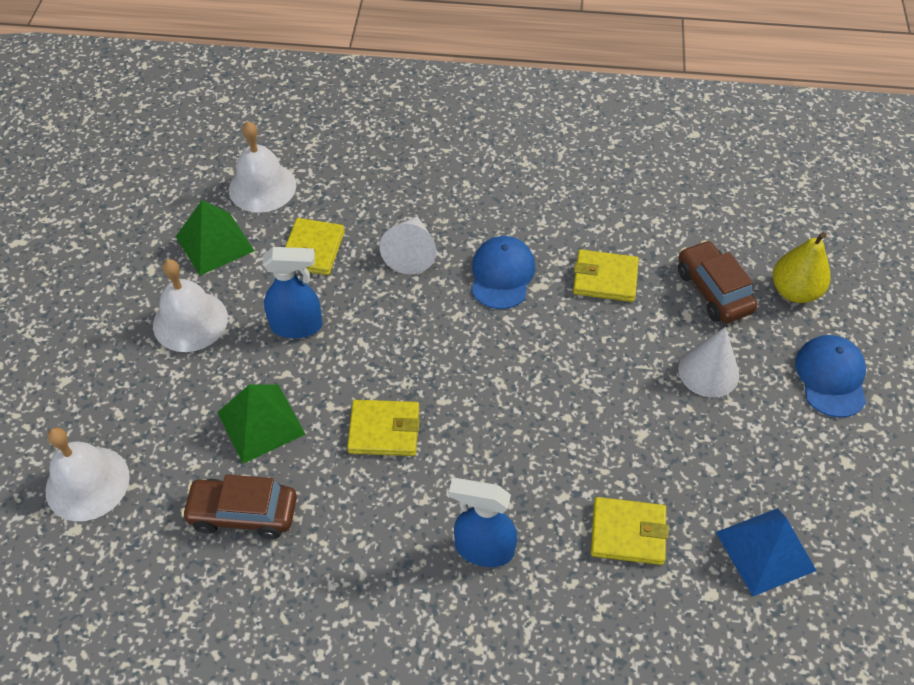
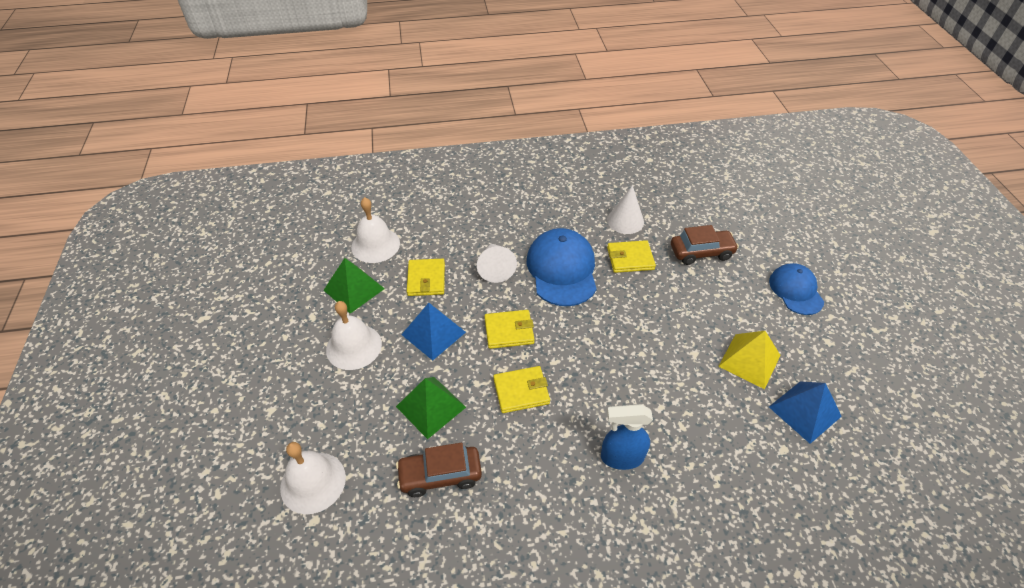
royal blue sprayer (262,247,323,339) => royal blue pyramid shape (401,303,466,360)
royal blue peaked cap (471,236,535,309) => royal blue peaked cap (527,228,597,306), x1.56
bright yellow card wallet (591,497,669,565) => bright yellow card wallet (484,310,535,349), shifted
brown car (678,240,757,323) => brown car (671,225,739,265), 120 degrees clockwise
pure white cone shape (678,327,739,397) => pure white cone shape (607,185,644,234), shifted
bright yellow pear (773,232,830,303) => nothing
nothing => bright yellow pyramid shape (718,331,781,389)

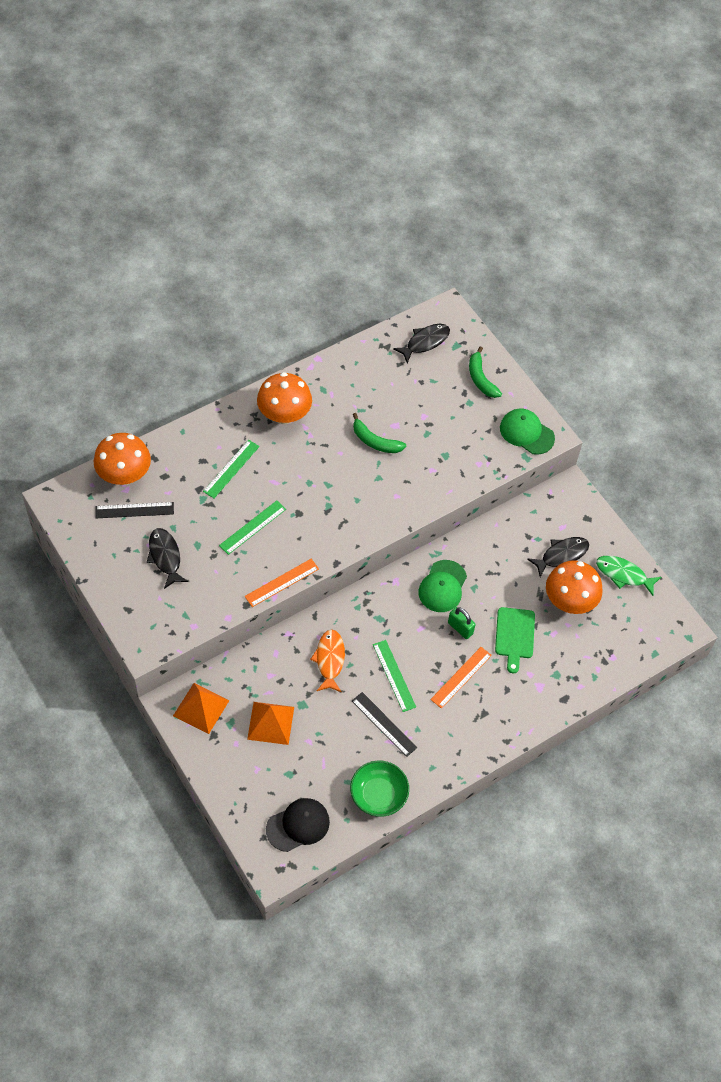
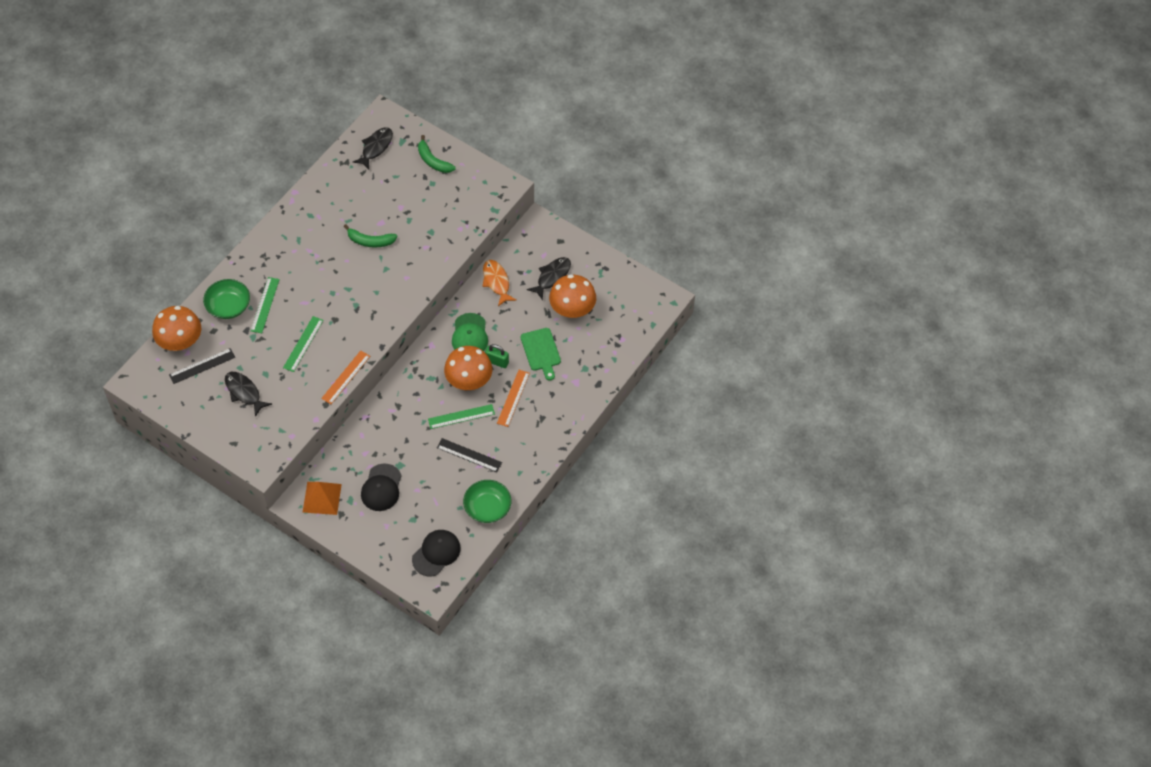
bright orange pyramid shape (247,702,294,745) => black peaked cap (361,463,402,511)
bright orange toadstool (257,372,312,424) => bright orange toadstool (444,346,492,390), shifted
bright orange fish figure (310,629,345,692) => bright orange fish figure (482,260,517,306), shifted
green straightedge (373,640,416,712) => green straightedge (428,404,495,429), 60 degrees counterclockwise
green peaked cap (500,408,555,455) => nothing
green fish figure (596,556,661,596) => nothing
nothing => green deep dish (203,279,250,319)

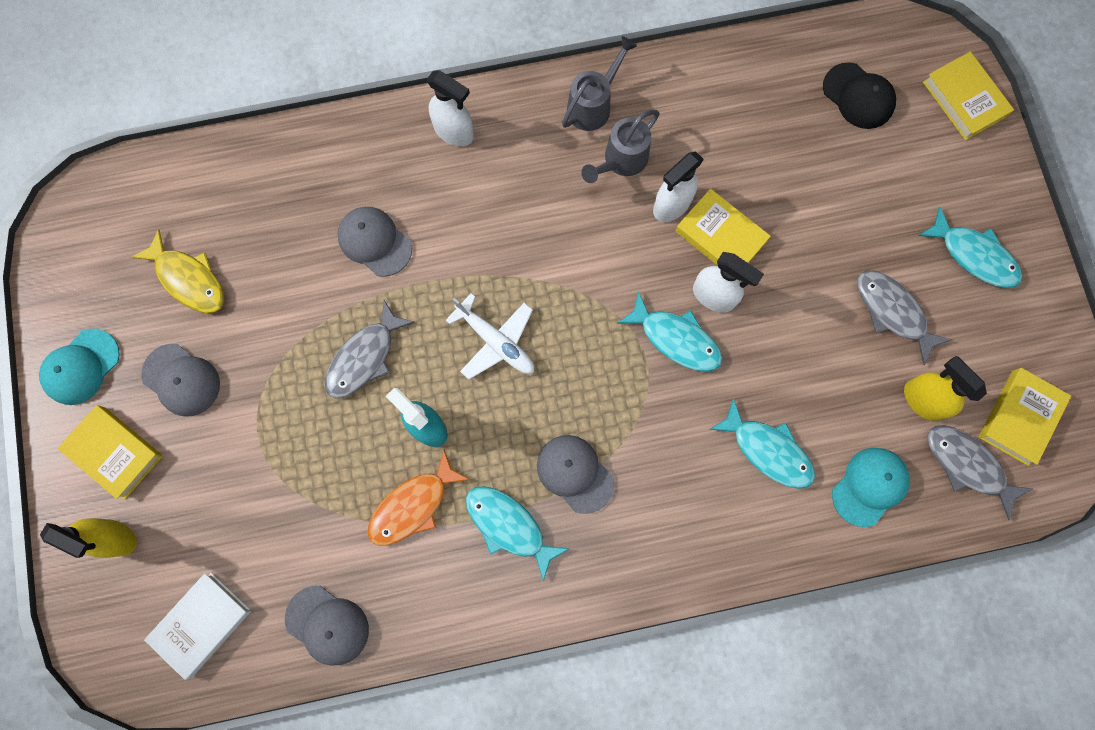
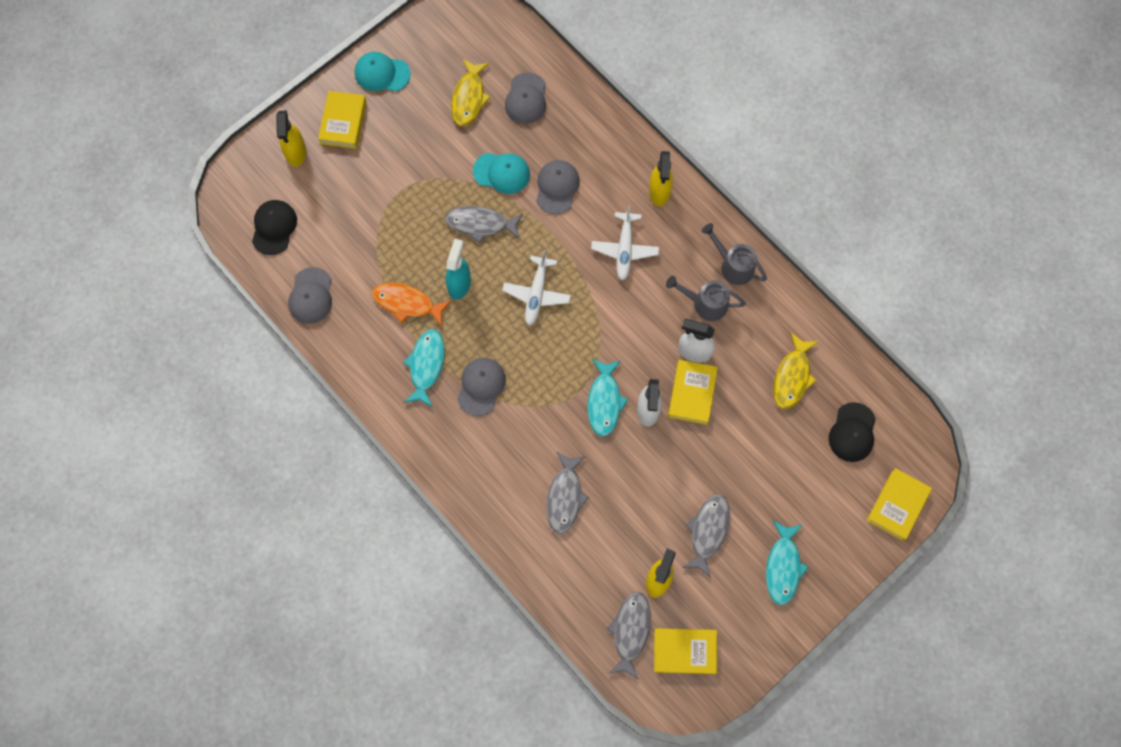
grey peaked cap (141,344,220,416) => grey peaked cap (505,72,546,124), shifted
pure white book (144,573,251,680) => black peaked cap (252,200,297,255)
pure white sprayer (427,70,474,146) => bright yellow sprayer (649,151,673,206)
grey watering pot (562,36,637,131) => grey watering pot (702,223,767,285), 150 degrees counterclockwise
teal fish figure (709,398,815,489) => grey fish figure (546,452,589,534)
teal peaked cap (832,448,910,527) => teal peaked cap (473,153,530,194), shifted
nothing => pure white toy plane (591,205,659,281)
nothing => bright yellow fish figure (774,333,819,409)

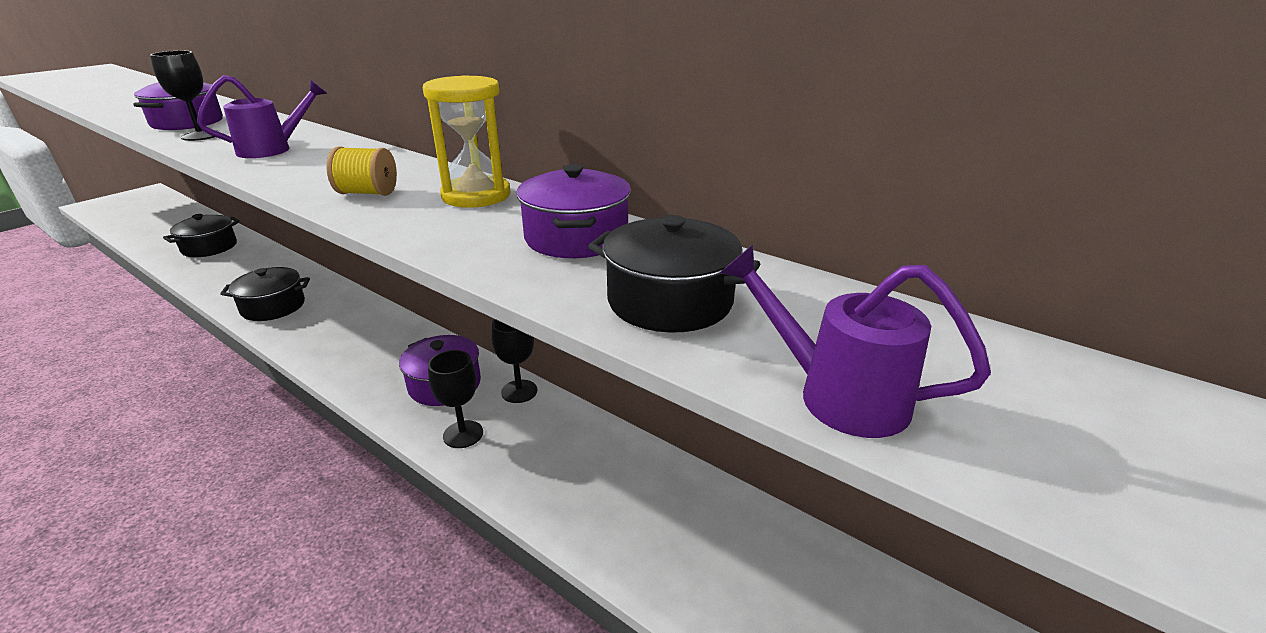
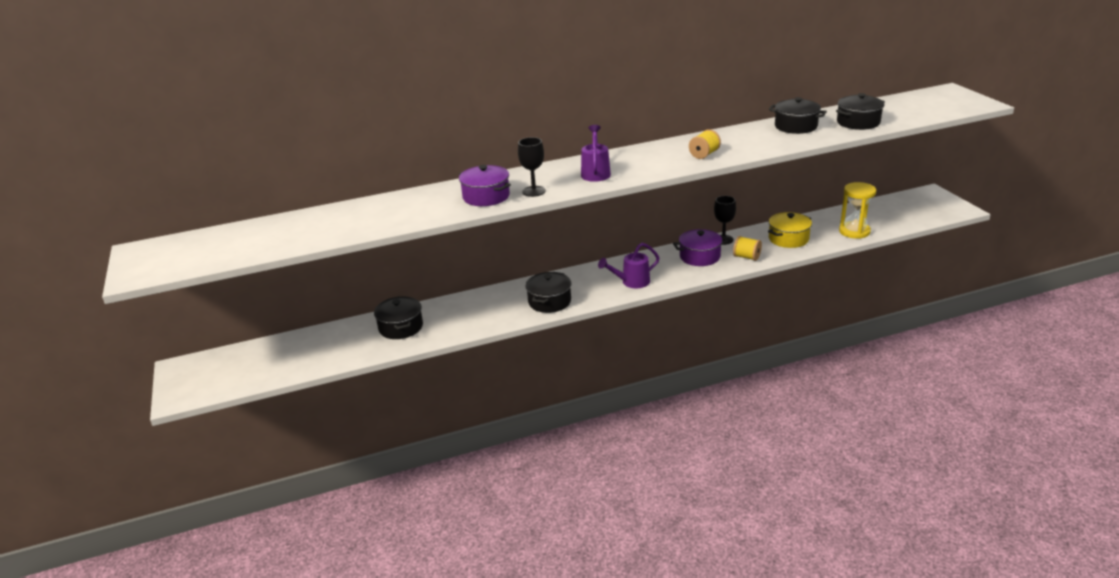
bright yellow sandglass (423,75,510,208) => bright yellow sandglass (839,182,876,239), shifted
black wine glass (428,350,483,448) => bright yellow spool (733,236,762,261)
violet pot (517,164,631,258) => black pot (769,97,827,134)
violet watering pot (720,245,991,438) => violet watering pot (598,243,660,288), shifted
nothing => bright yellow pot (768,212,812,248)

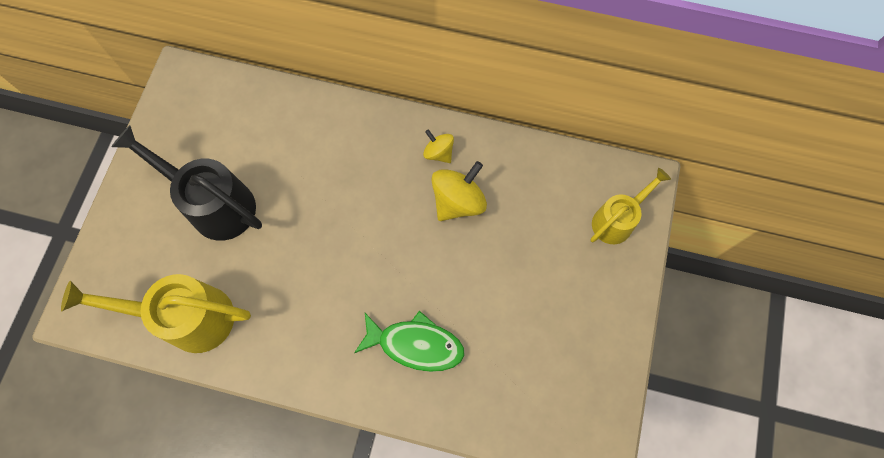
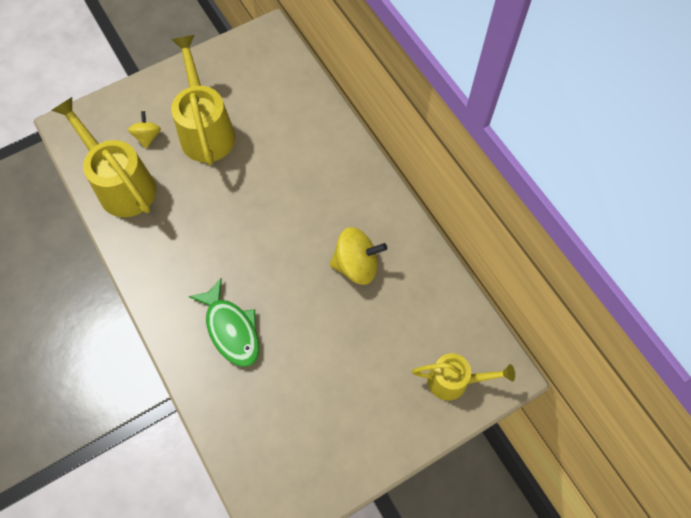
black watering pot (111,125,262,241) => bright yellow watering pot (171,35,235,165)
bright yellow toy top (423,129,454,163) => bright yellow toy top (128,111,161,149), shifted

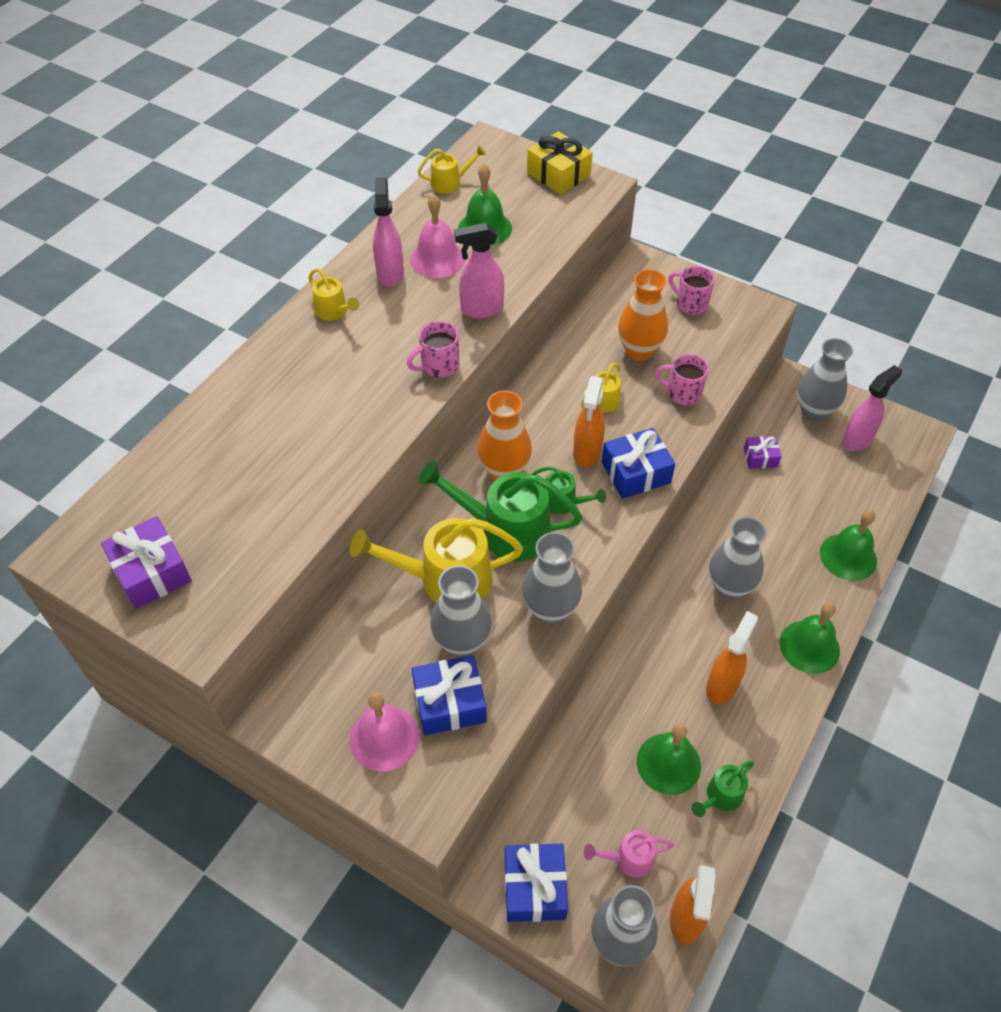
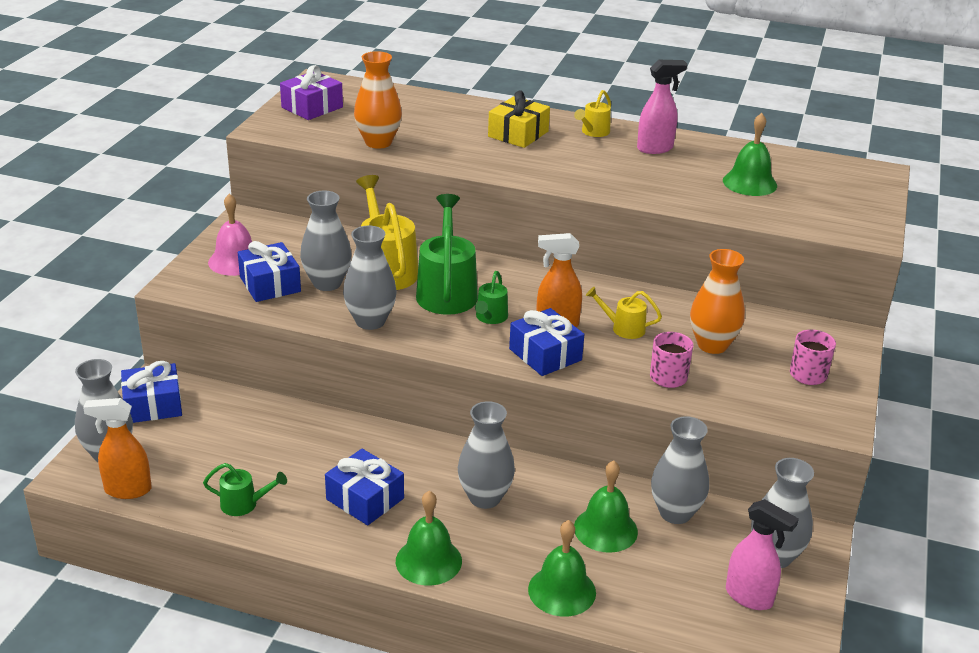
rosy tea mug (407,321,459,378) => nothing
rosy hand bell (410,194,465,278) => nothing
bright yellow watering pot (417,145,486,194) => nothing
rosy sprayer (454,223,504,318) => nothing
bright orange tall vase (477,390,532,480) => bright orange tall vase (354,51,402,149), shifted
bright yellow present (527,131,593,194) => bright yellow present (488,90,550,148), shifted
rosy watering pot (584,830,674,877) => nothing
green hand bell (637,724,701,795) => green hand bell (574,460,638,553), shifted
green watering pot (691,761,754,817) => green watering pot (203,463,287,516), 150 degrees clockwise
bright orange sprayer (706,611,758,704) => royal blue present (325,449,404,525)
violet present (744,436,781,469) => grey tall vase (651,416,709,524)

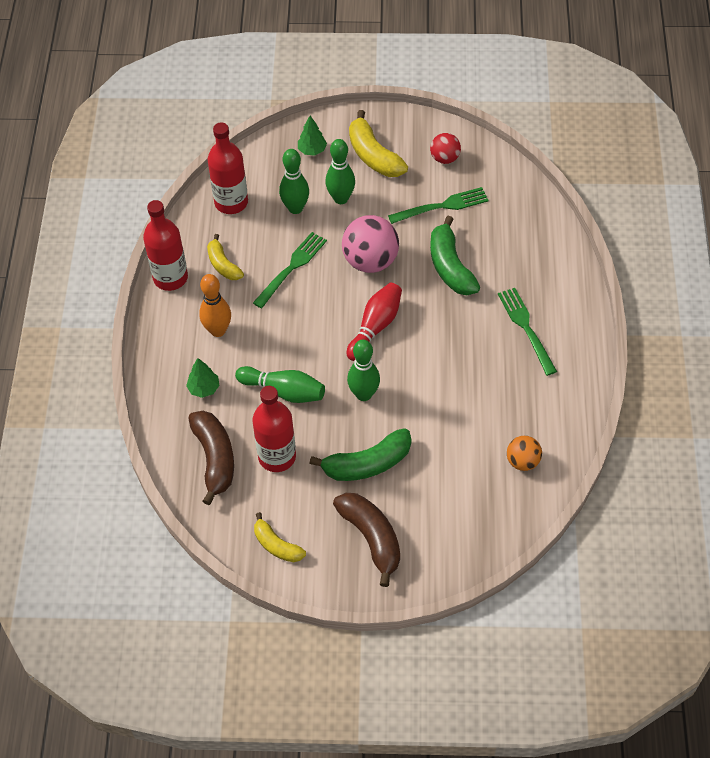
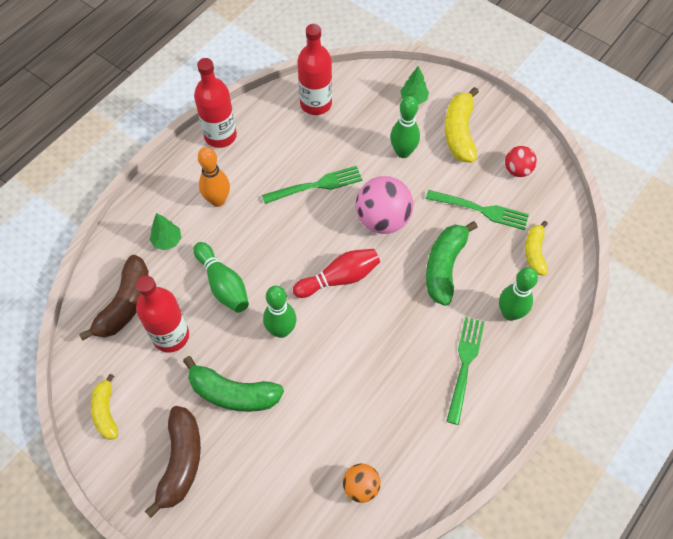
bright yellow banana (207,234,244,280) => bright yellow banana (525,221,548,276), shifted
green skittle (279,149,309,214) => green skittle (499,267,538,321), shifted

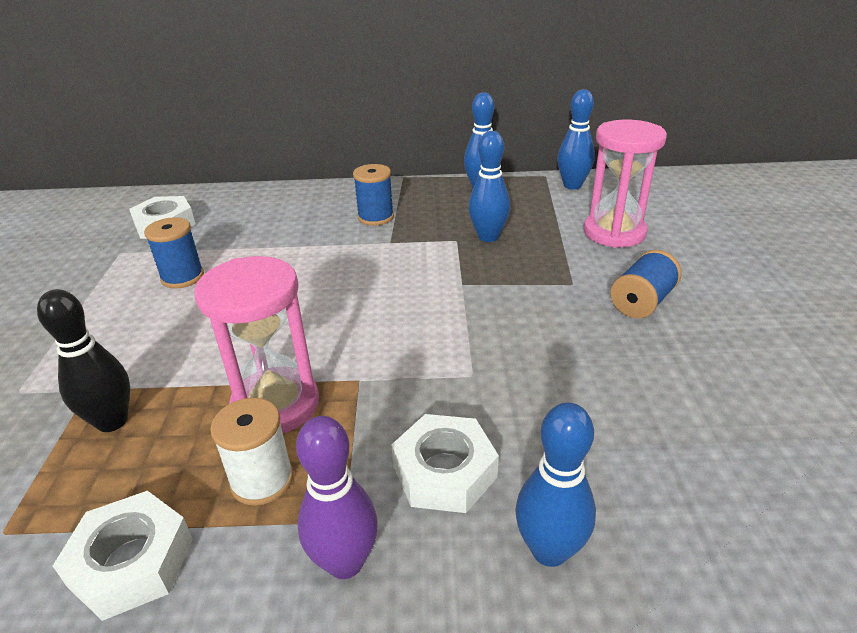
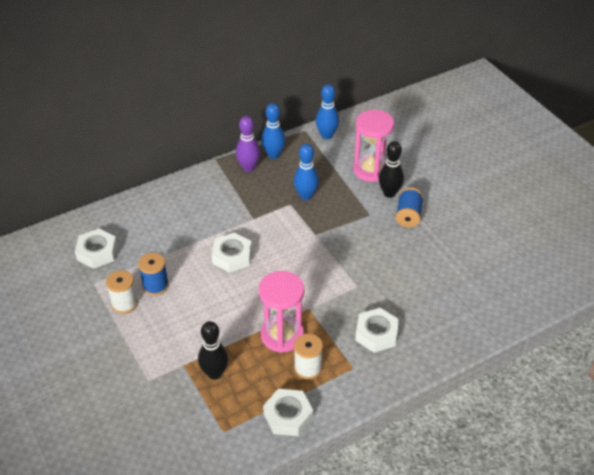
violet skittle (296,416,378,579) => violet skittle (236,116,260,172), shifted
royal blue spool (353,164,394,226) => nothing
royal blue skittle (515,402,596,567) => nothing
nothing => pure white spool (106,270,138,314)
nothing => pure white nut (212,232,252,273)
nothing => black skittle (379,141,404,198)

